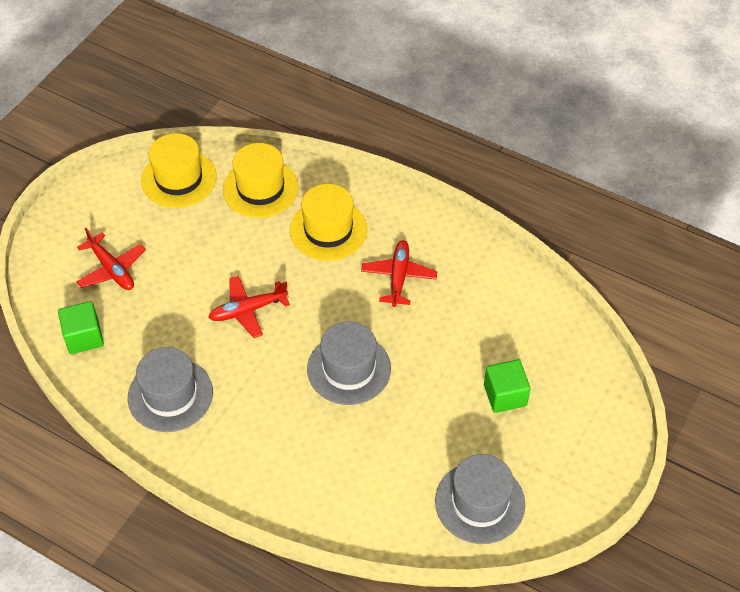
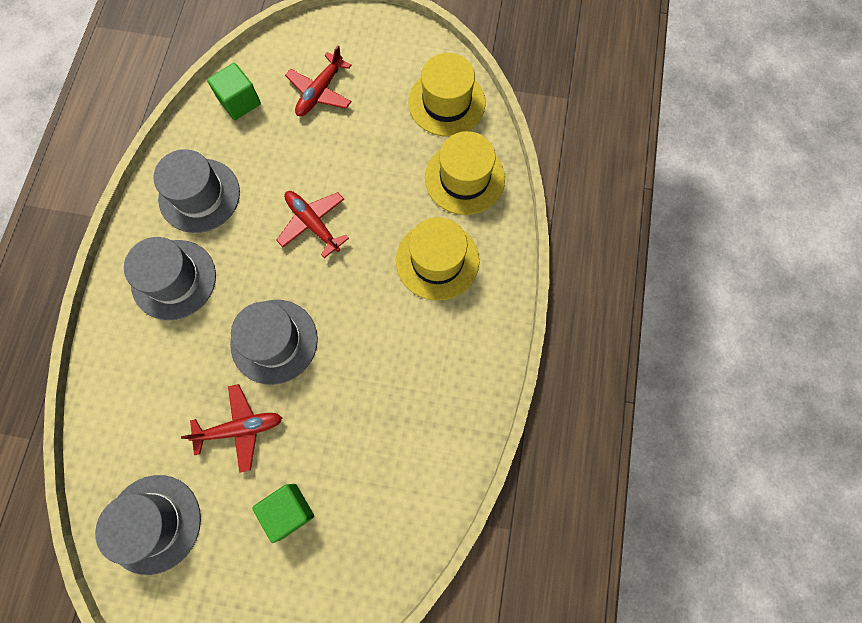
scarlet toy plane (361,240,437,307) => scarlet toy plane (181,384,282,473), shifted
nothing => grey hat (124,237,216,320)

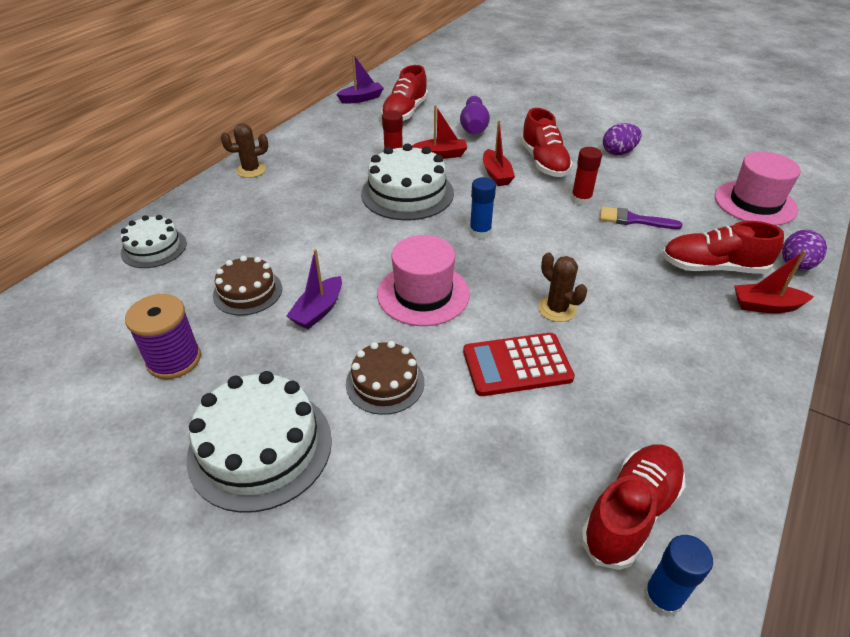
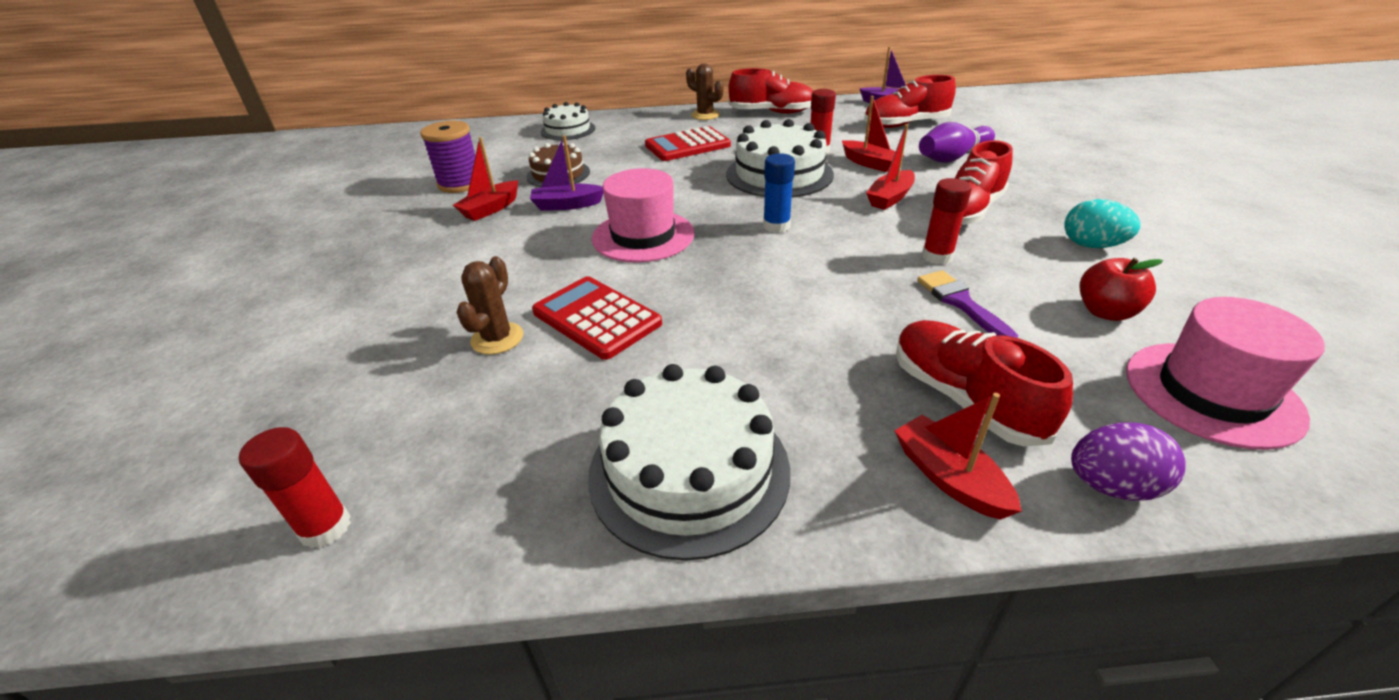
pure white gateau (186,371,332,513) => pure white gateau (588,364,790,561), shifted
brown gateau (346,341,424,415) => nothing
brown cactus (538,253,587,322) => brown cactus (456,256,523,355), shifted
scarlet lace-up shoe (581,444,686,570) => scarlet lace-up shoe (729,68,813,114), shifted
violet egg shape (603,123,642,155) => teal egg shape (1064,199,1141,248)
royal blue stick of glue (643,535,713,617) => scarlet stick of glue (239,427,351,548)
nothing => scarlet toy boat (453,137,518,221)
nothing => scarlet pocket calculator (645,126,731,161)
nothing => scarlet toy apple (1079,258,1163,321)

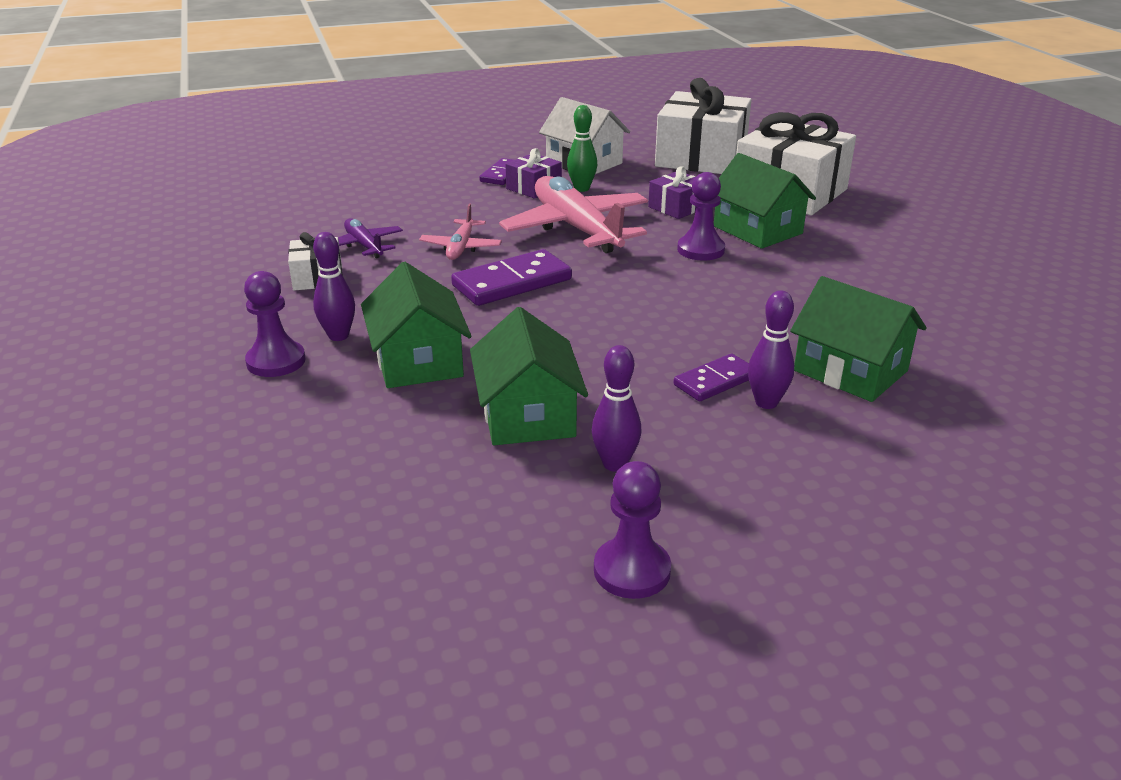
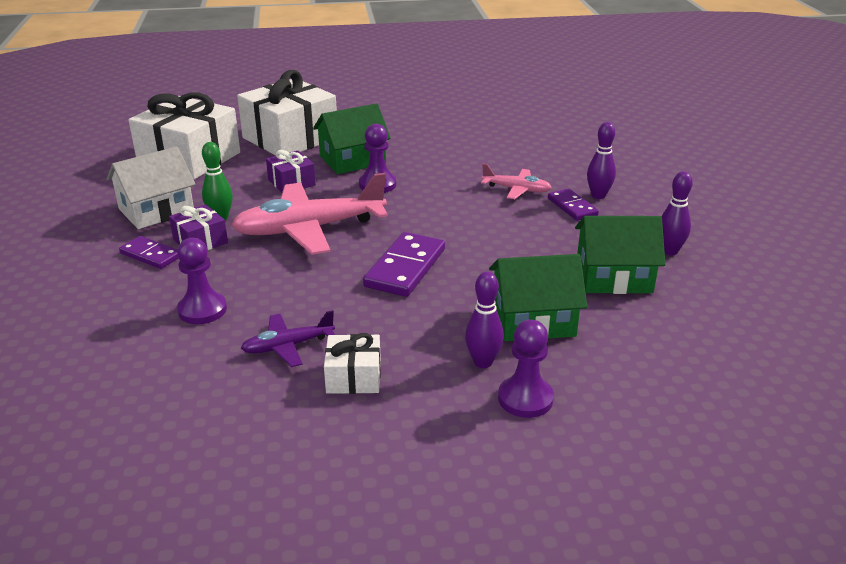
rosy toy plane (419,204,502,260) => rosy toy plane (481,164,552,199), shifted
violet domino (451,249,572,306) => violet domino (363,232,445,297), 45 degrees clockwise
violet game pawn (594,461,671,599) => violet game pawn (177,238,227,324), shifted
green toy house (790,276,927,402) => nothing

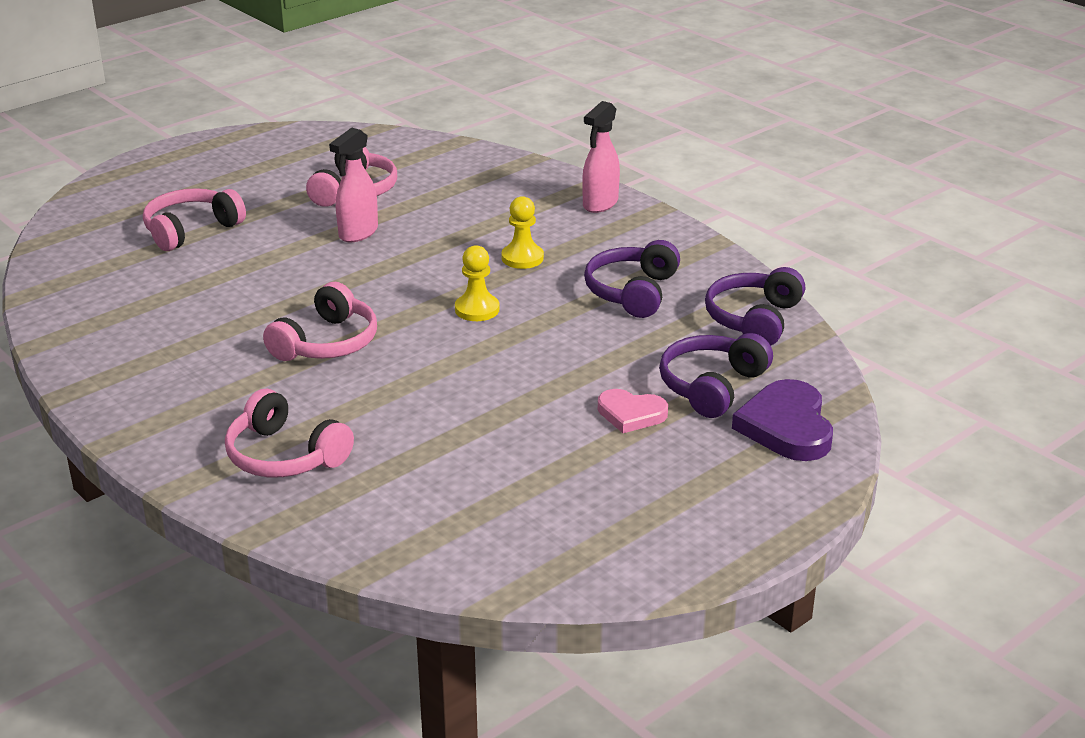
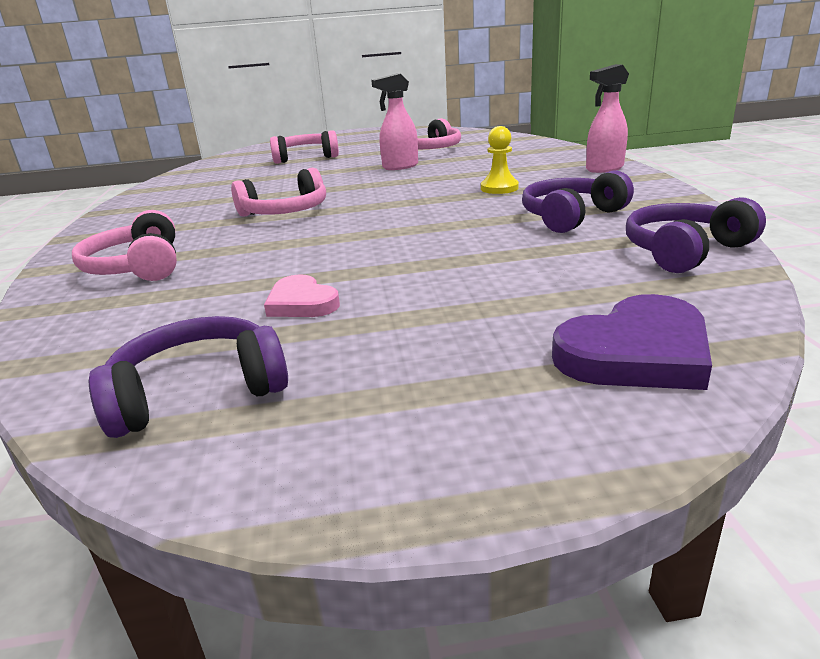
bright yellow game pawn (455,245,499,321) => nothing
rosy heart (598,389,668,433) => rosy heart (264,274,340,317), shifted
violet over-ear headphones (659,333,773,418) => violet over-ear headphones (89,316,288,438), shifted
violet heart (732,379,833,461) => violet heart (552,294,712,390), 150 degrees counterclockwise

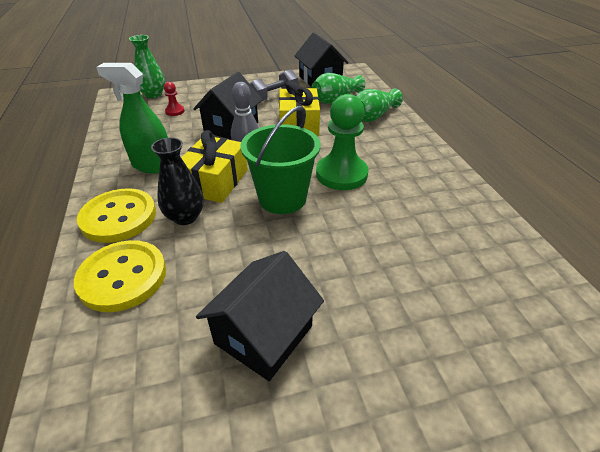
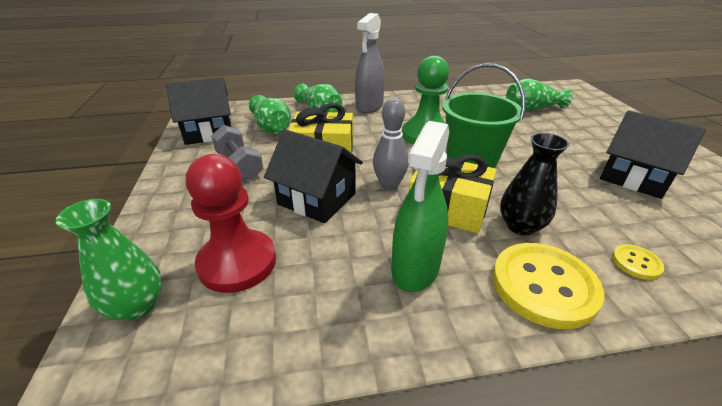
bright yellow shirt button (74,240,166,312) => bright yellow shirt button (612,244,664,280), x0.46
scarlet game pawn (164,82,185,116) => scarlet game pawn (186,154,276,293), x2.20
nothing => grey sprayer (355,13,385,113)
nothing => green tall vase (506,78,572,111)

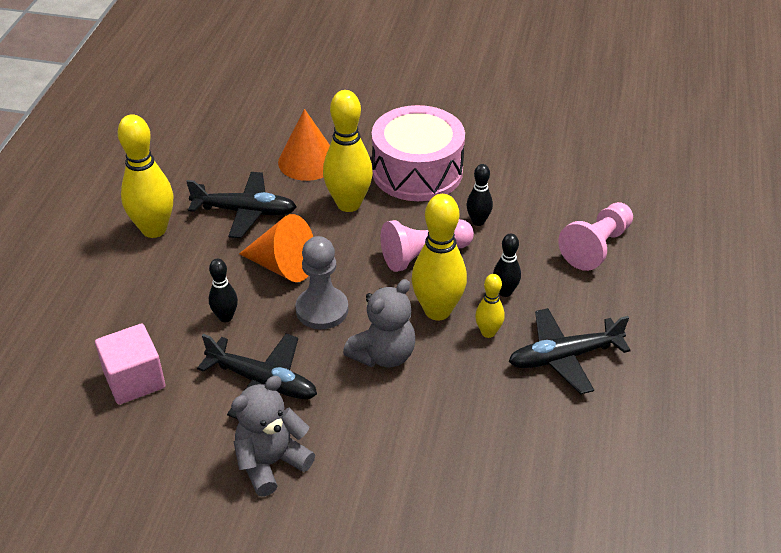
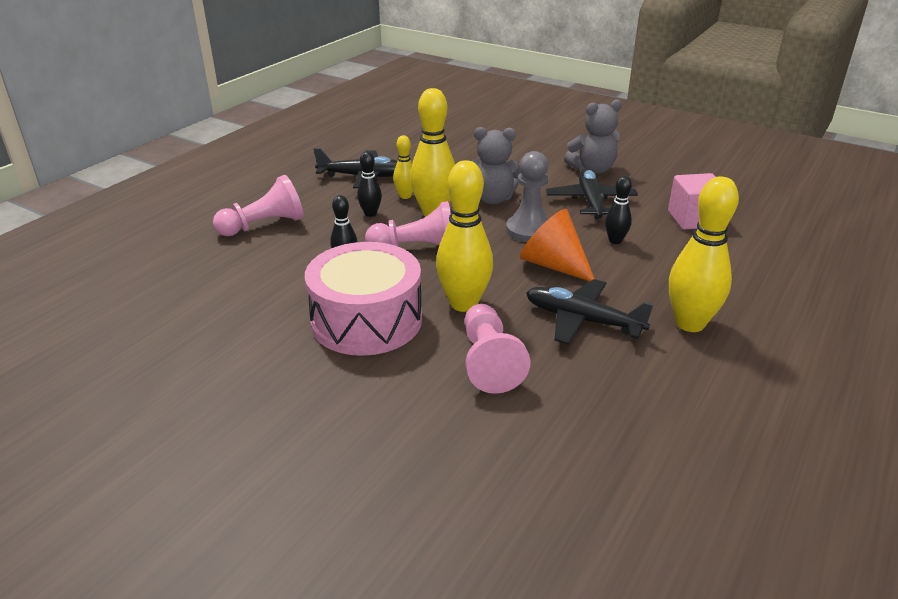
black toy plane (197,333,317,419) => black toy plane (546,168,638,219), 45 degrees clockwise
bright orange cone shape (278,109,330,181) => rosy game pawn (465,304,530,394)
grey teddy (343,279,415,367) => grey teddy (472,127,521,204), 150 degrees counterclockwise

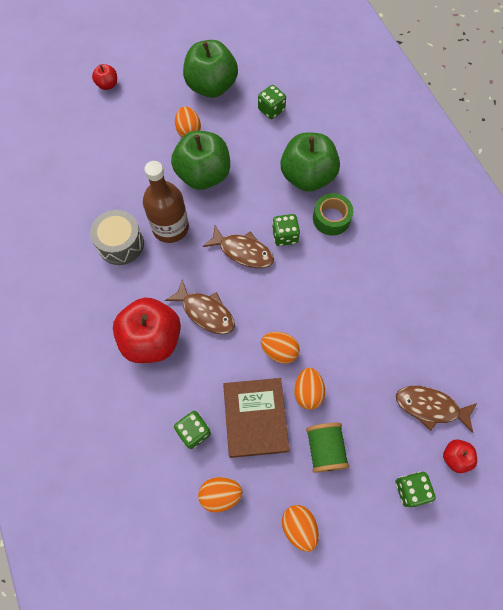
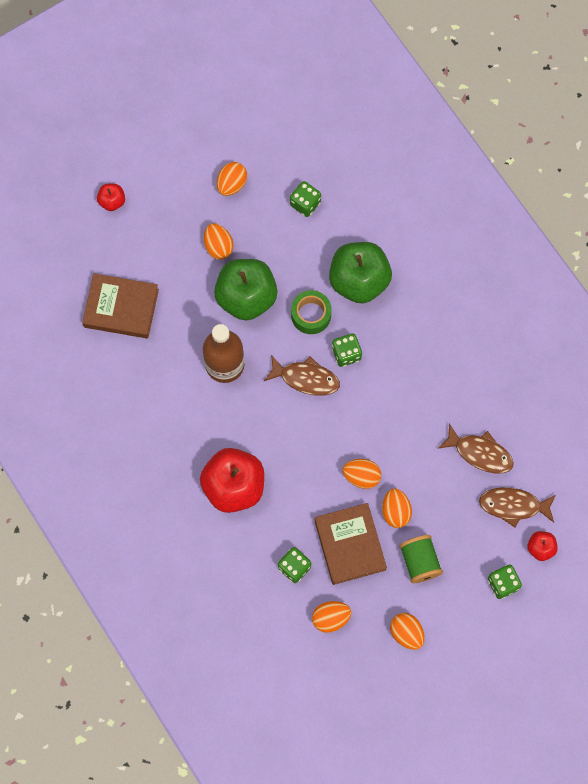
grey drum (90,210,144,265) => nothing
brown fish figure (165,280,235,334) => brown fish figure (438,423,514,474), shifted
green toy apple (183,40,238,98) => bright orange egg shape (217,162,247,196)
green sticky tape (313,193,353,236) => green sticky tape (291,290,332,334), shifted
nothing => brown book (82,273,159,339)

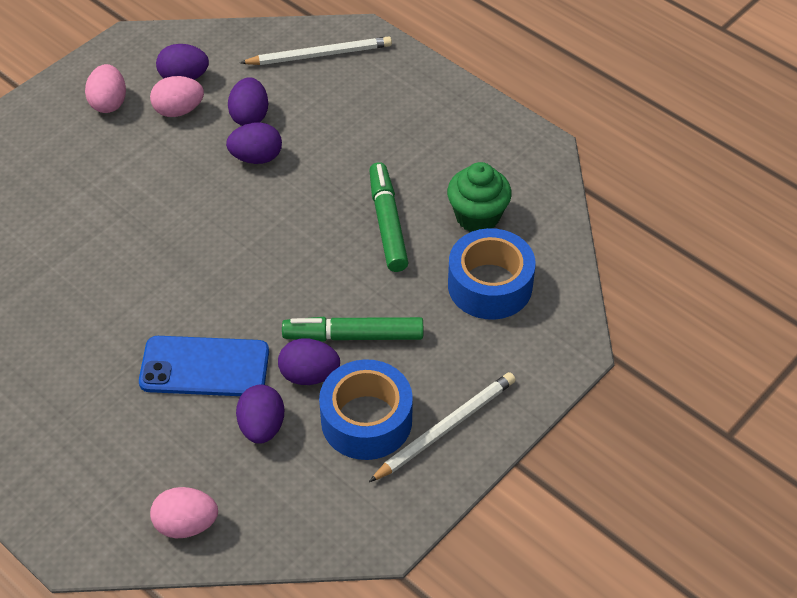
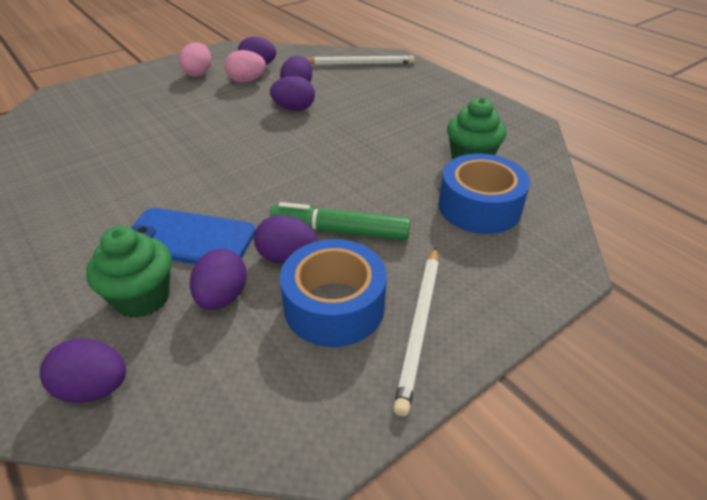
rosy egg shape (150,487,218,538) => violet egg shape (40,338,126,403)
green marker pen (369,162,409,272) => nothing
pure white wooden pencil (369,372,516,482) => pure white wooden pencil (393,247,439,416), 135 degrees clockwise
nothing => green muffin (86,226,172,318)

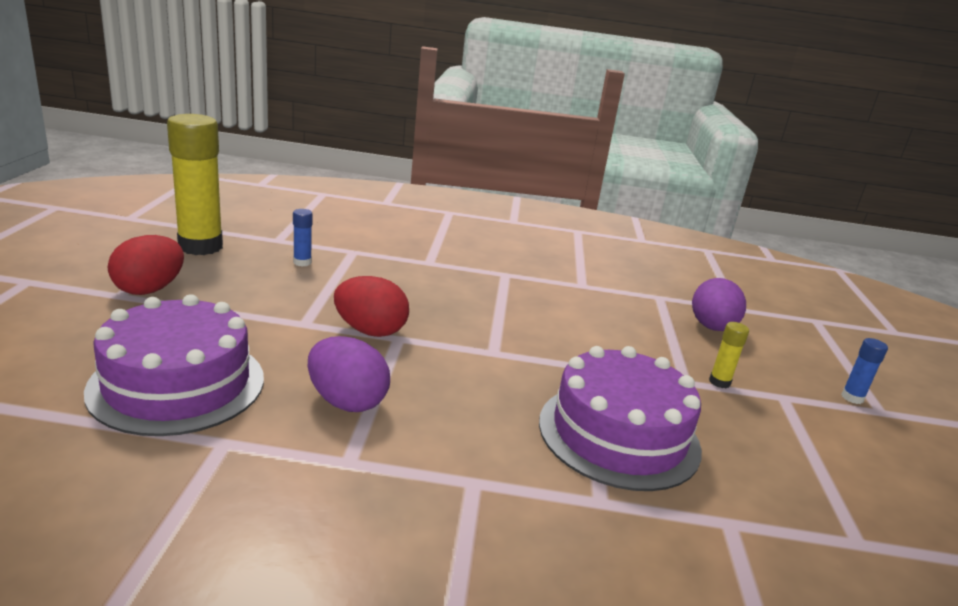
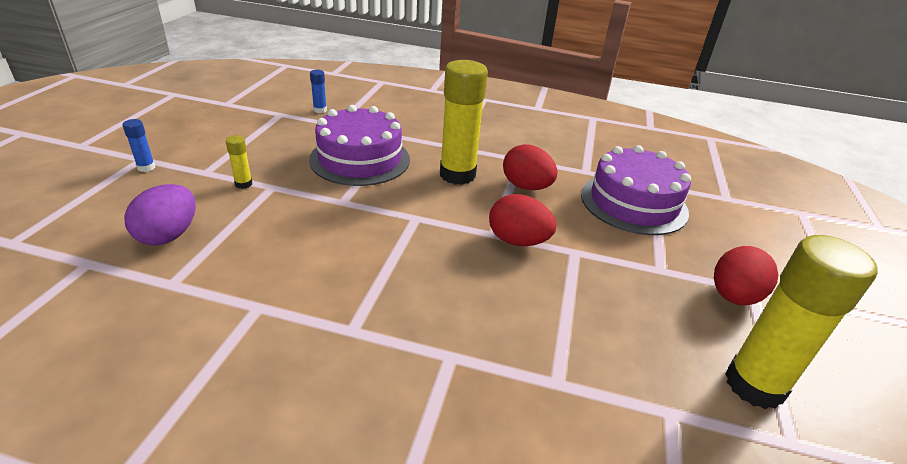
royal blue stick of glue (293,209,313,267) => royal blue stick of glue (310,70,327,113), shifted
violet egg shape (308,336,390,412) => scarlet egg shape (503,144,558,190)
nothing => bright yellow stick of glue (440,60,488,185)

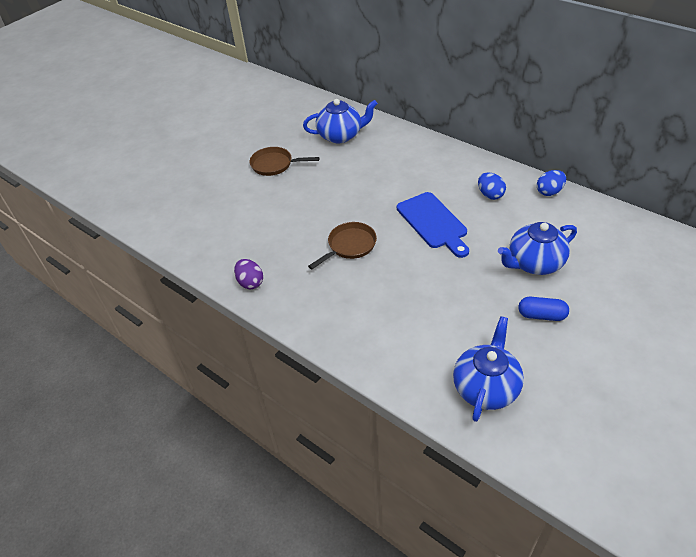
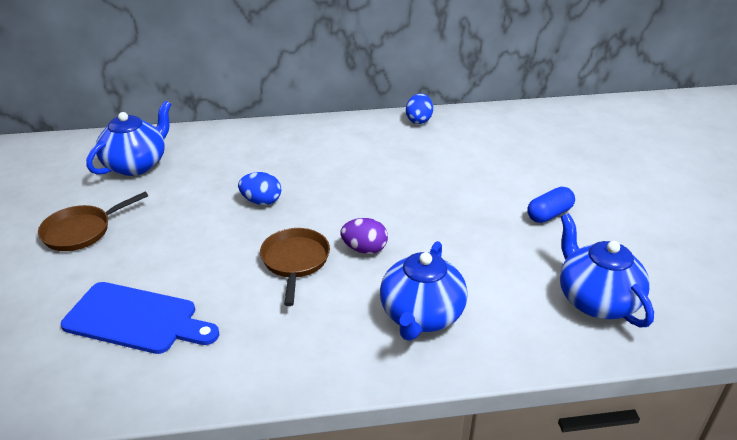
violet egg shape (234,259,263,289) => violet egg shape (341,218,388,254), shifted
royal blue chopping board (397,192,469,258) => royal blue chopping board (61,282,220,354), shifted
royal blue egg shape (478,172,506,200) => royal blue egg shape (238,172,281,205), shifted
royal blue tea pot (498,222,577,275) => royal blue tea pot (380,241,468,341), shifted

